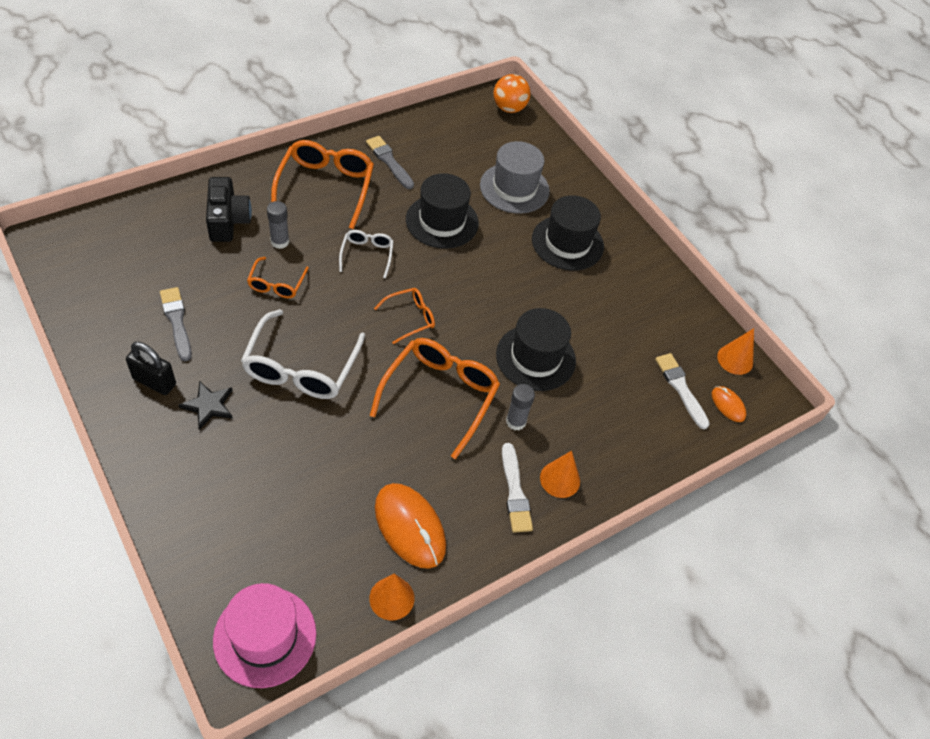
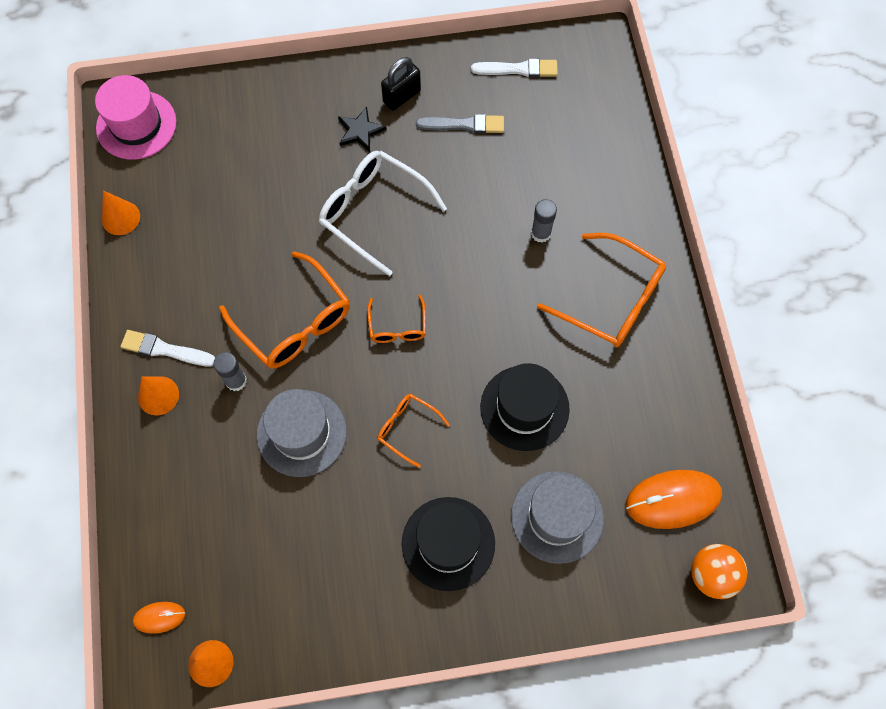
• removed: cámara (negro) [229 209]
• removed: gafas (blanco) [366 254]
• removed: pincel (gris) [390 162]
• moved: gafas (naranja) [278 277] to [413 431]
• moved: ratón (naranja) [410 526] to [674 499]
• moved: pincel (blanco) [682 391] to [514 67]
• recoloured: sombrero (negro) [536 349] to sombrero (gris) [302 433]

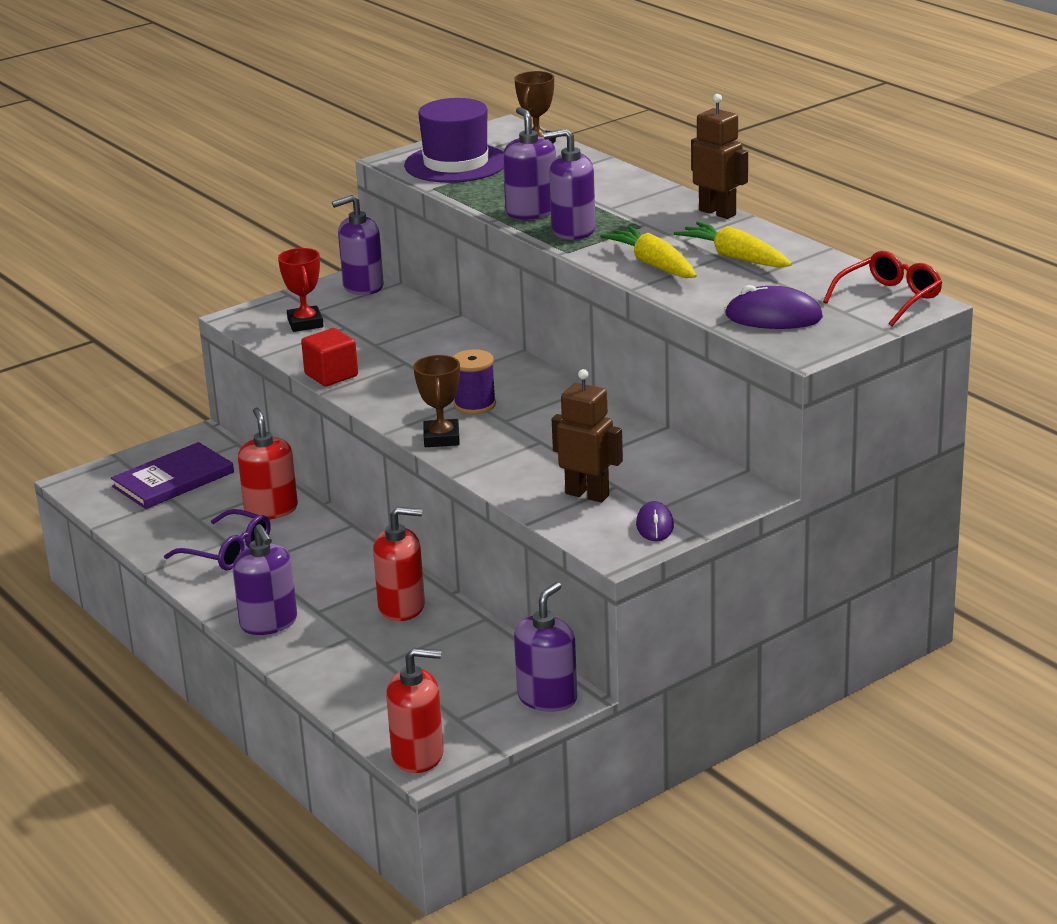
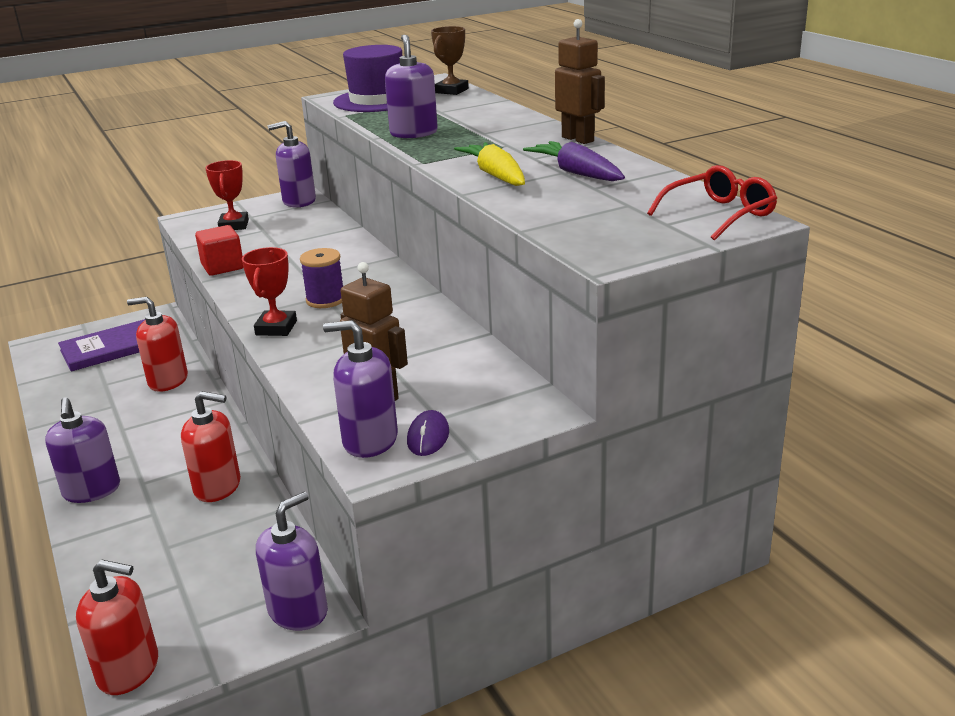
• removed: gafas (morado) [217 539]
• removed: ratón (morado) [774 307]
• moved: dispensador de jabón (morado) [569 184] to [360 389]
• recoloured: trofeo (marrón) [436 401] to trofeo (rojo) [269 291]
• recoloured: zanahoria (amarillo) [733 245] to zanahoria (morado) [574 161]
• turned: dispensador de jabón (rojo) [268 463] = [157 344] 75 degrees counterclockwise

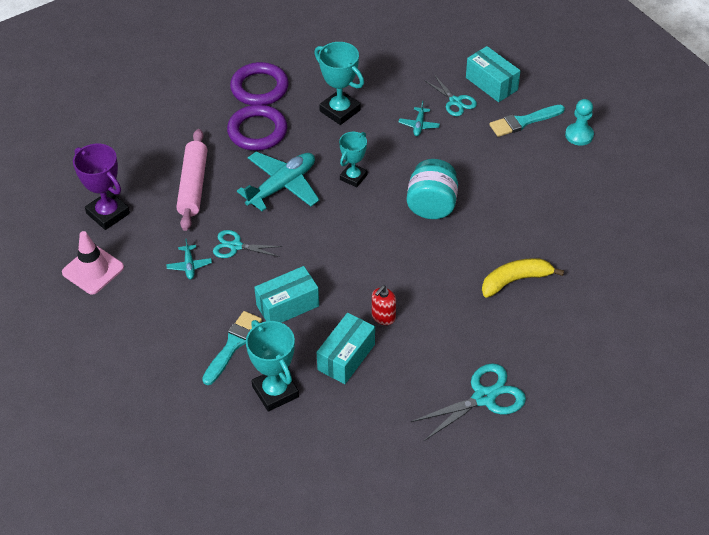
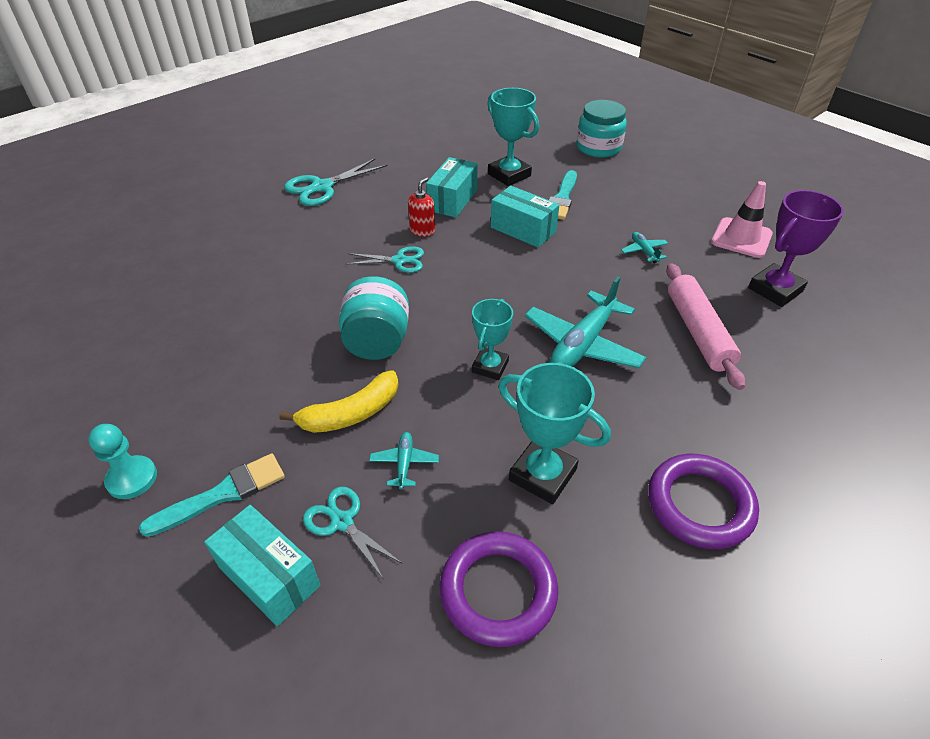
• added: tarro (turquesa) [602 129]
• moved: tijeras (turquesa) [248 244] to [384 259]
• moved: anillo (morado) [257 128] to [499 589]
• moved: plátano (amarillo) [523 278] to [339 401]
• turned: trofeo (morado) [101 187] = [796 248] 75 degrees counterclockwise
• turned: caja (turquesa) [286 294] = [525 217] 75 degrees clockwise

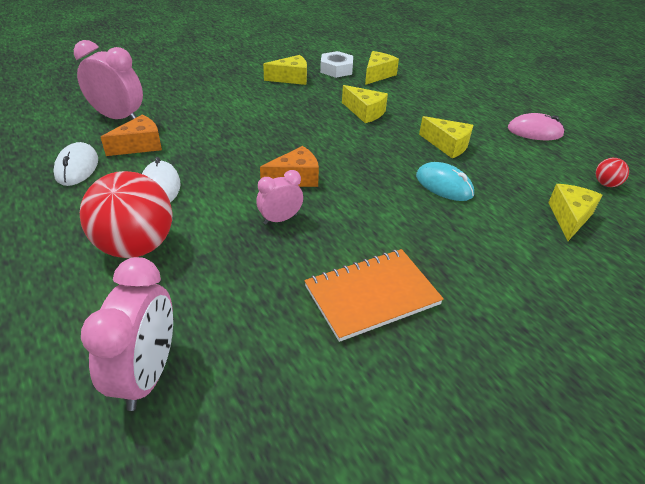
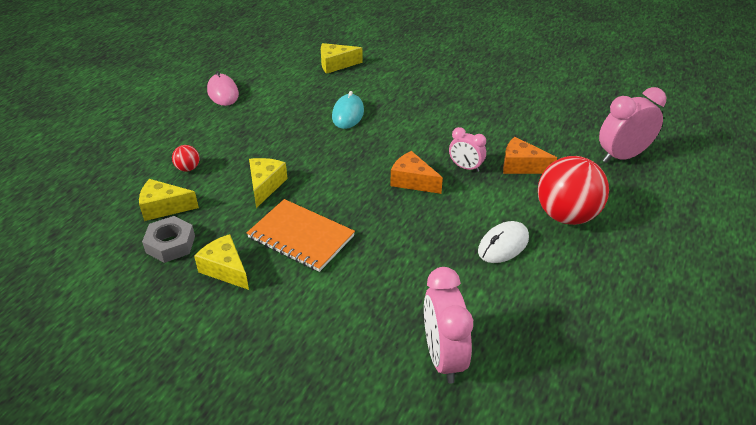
• removed: ratón (blanco) [75 164]
• removed: queso (amarillo) [446 137]
• moved: queso (naranja) [131 135] to [530 155]
• moved: cuaderno (naranja) [374 295] to [301 235]
• moved: pelota (rojo) [612 172] to [186 158]
• recoloured: tuerca (blanco) [336 64] to tuerca (gris) [168 239]

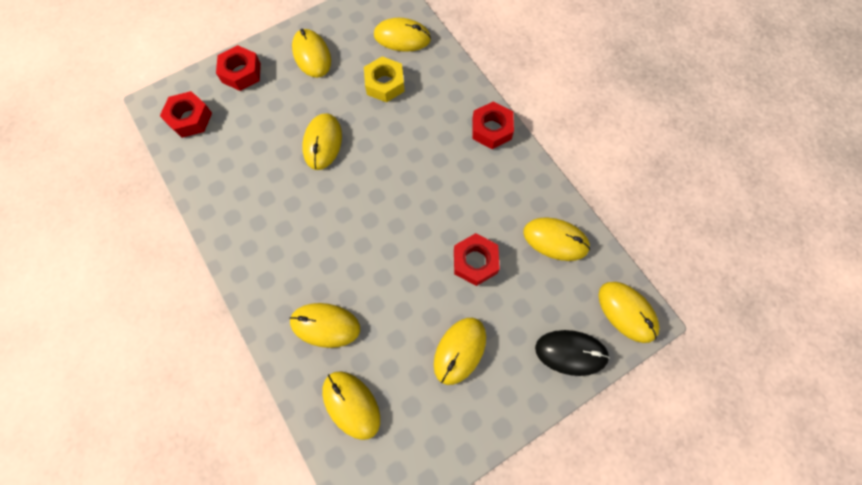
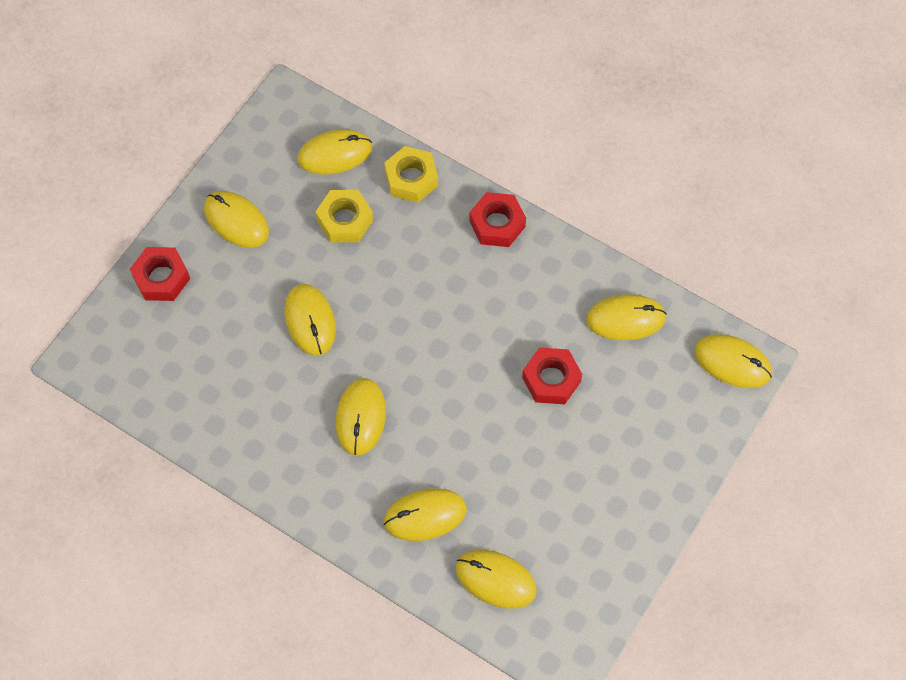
• removed: tuerca (rojo) [186 114]
• removed: ratón (negro) [572 353]
• added: tuerca (amarillo) [411 174]
• moved: ratón (amarillo) [460 351] to [361 417]

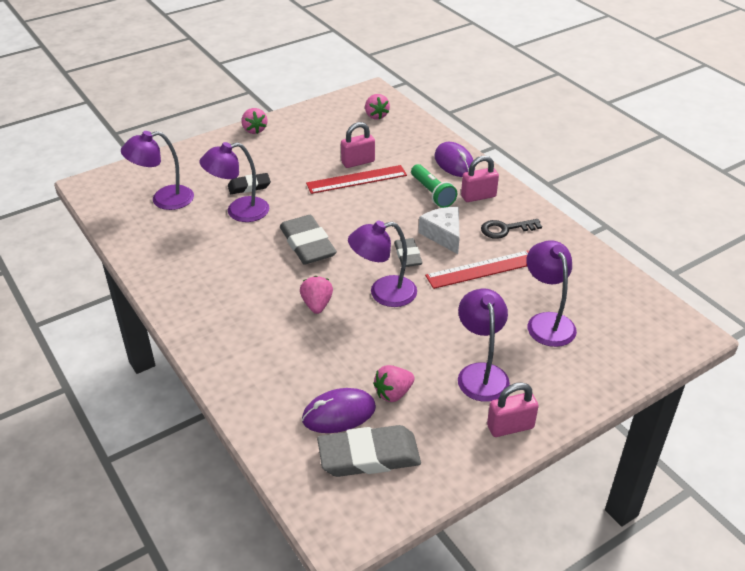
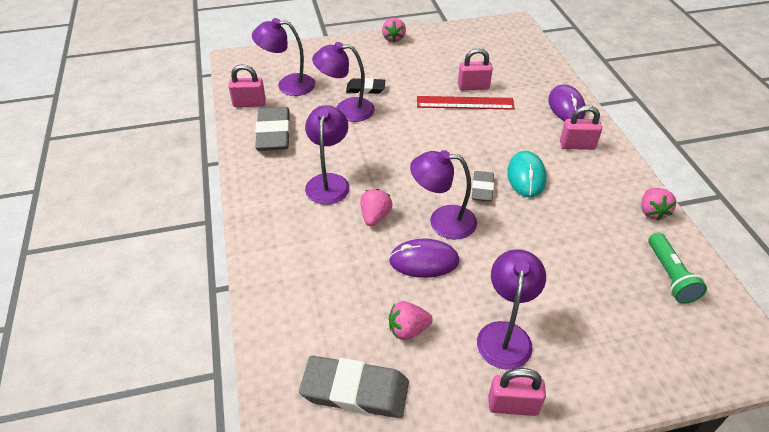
• removed: regla (rojo) [477 269]
• removed: llave (negro) [511 229]
• added: candado (rosa) [247 85]
• moved: goma de borrar (gris) [308 240] to [272 129]
• moved: ratón (morado) [339 410] to [424 258]
• moved: fresa (rosa) [377 106] to [658 204]
• moved: lámpara de mano (verde) [434 186] to [677 268]
• moved: lámpara (morado) [552 293] to [327 155]
• replaced: queso (blanco) [439 230] to ratón (turquesa) [527 174]

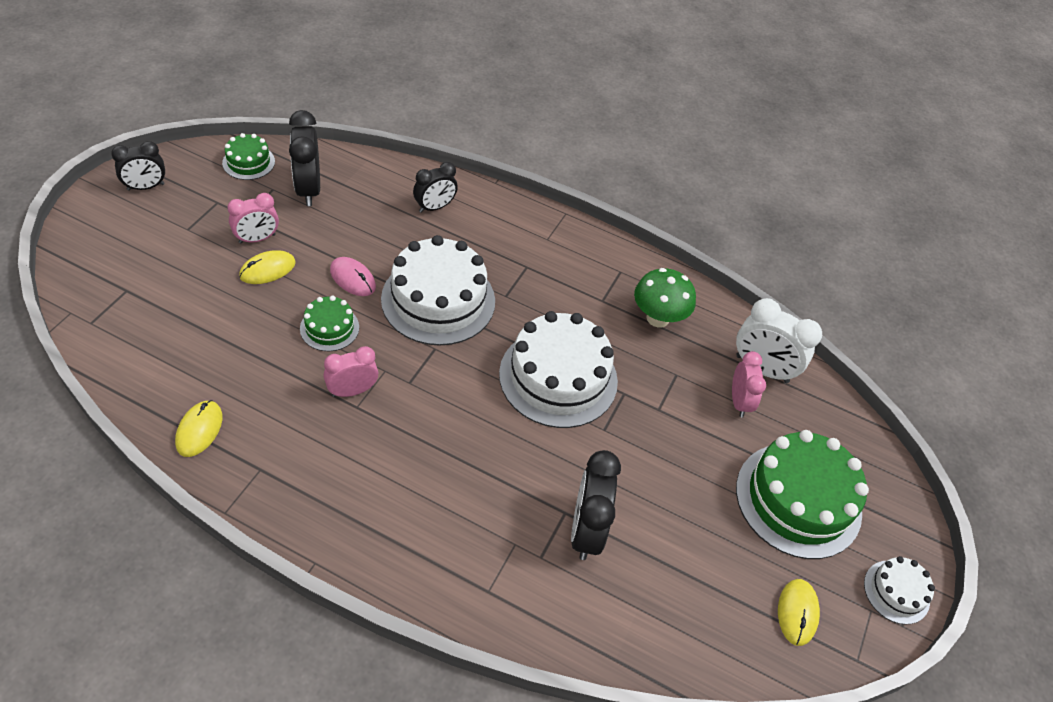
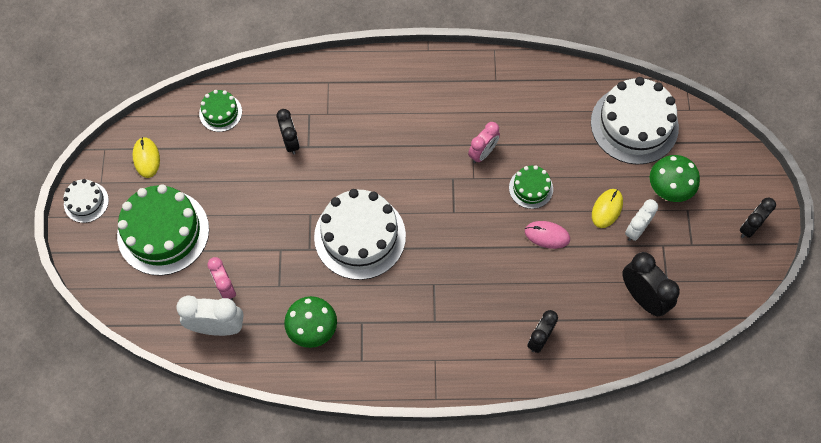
• removed: ratón (amarillo) [198 428]
• added: seta (verde) [675 178]
• moved: tarta (verde) [248 156] to [220 111]
• moved: tarta (blanco) [438 290] to [635 121]
• recoloured: despertador (rosa) [253 218] to despertador (blanco) [641 220]
• resized: despertador (negro) [596 505] = [288 132] x0.66

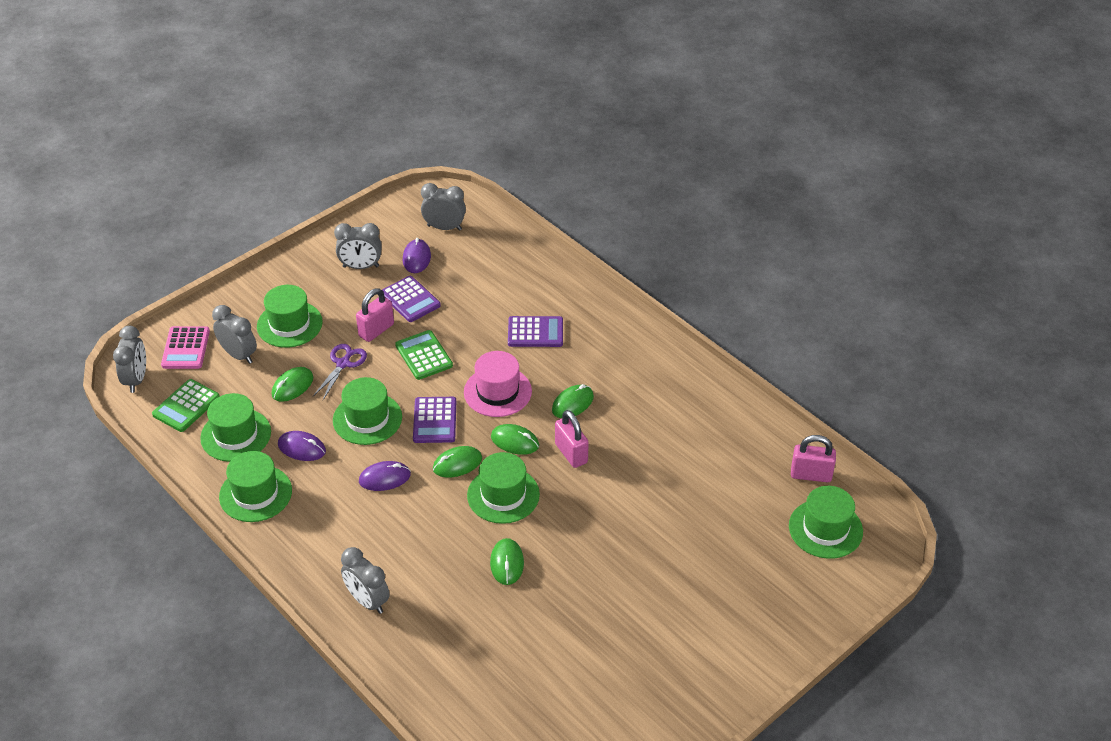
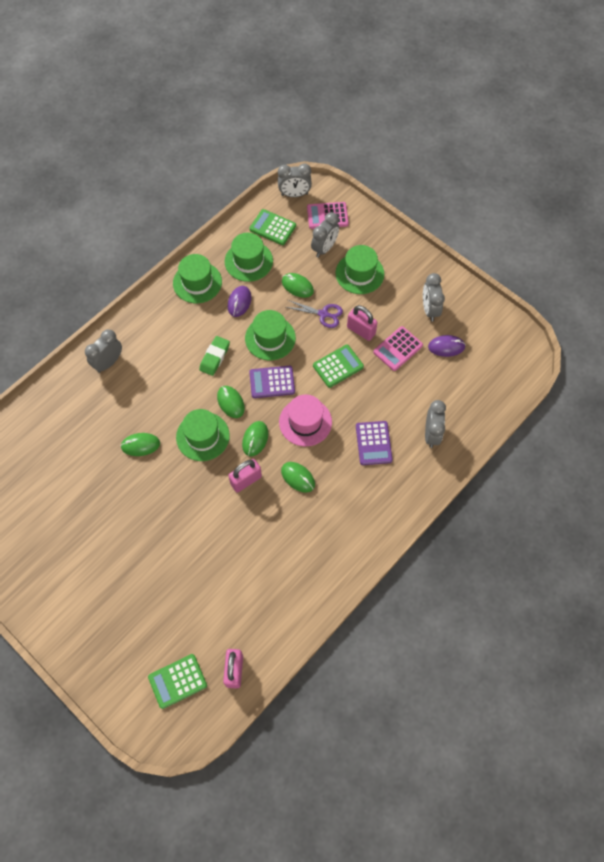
• moved: despertador (gris) [443 207] to [435 424]
• replaced: ratón (morado) [385 476] to goma de borrar (verde) [214 356]
• replaced: sombrero (verde) [826 522] to calculadora (verde) [177 681]
• recoloured: calculadora (morado) [411 299] to calculadora (rosa) [398 348]

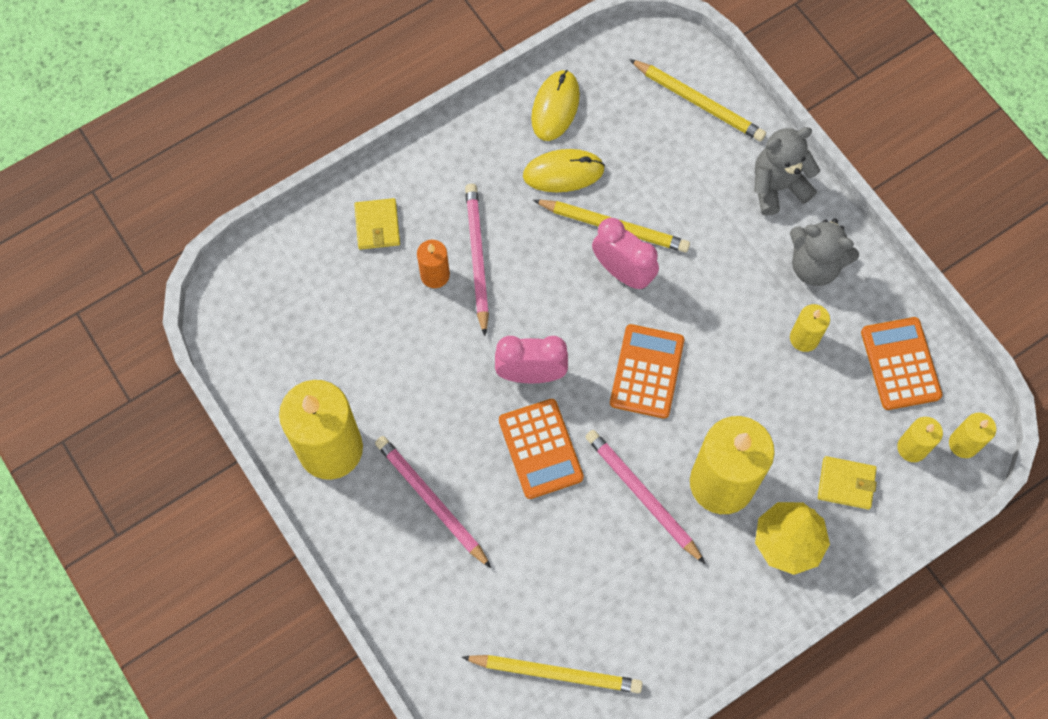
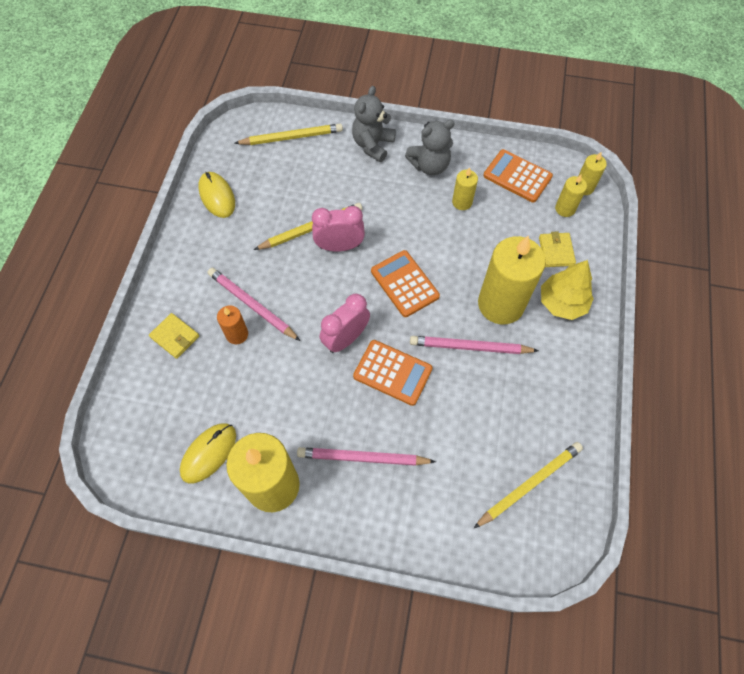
• moved: ratón (amarillo) [564 170] to [208 453]
• turned: cartera (amarillo) [847 482] = [557 249] 60 degrees counterclockwise

